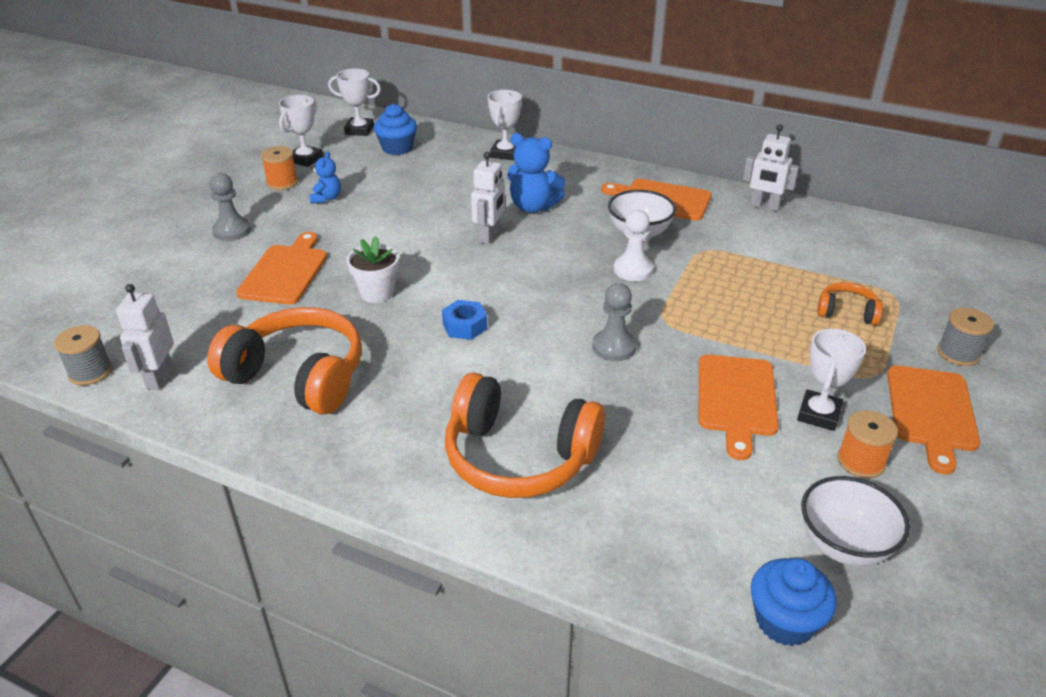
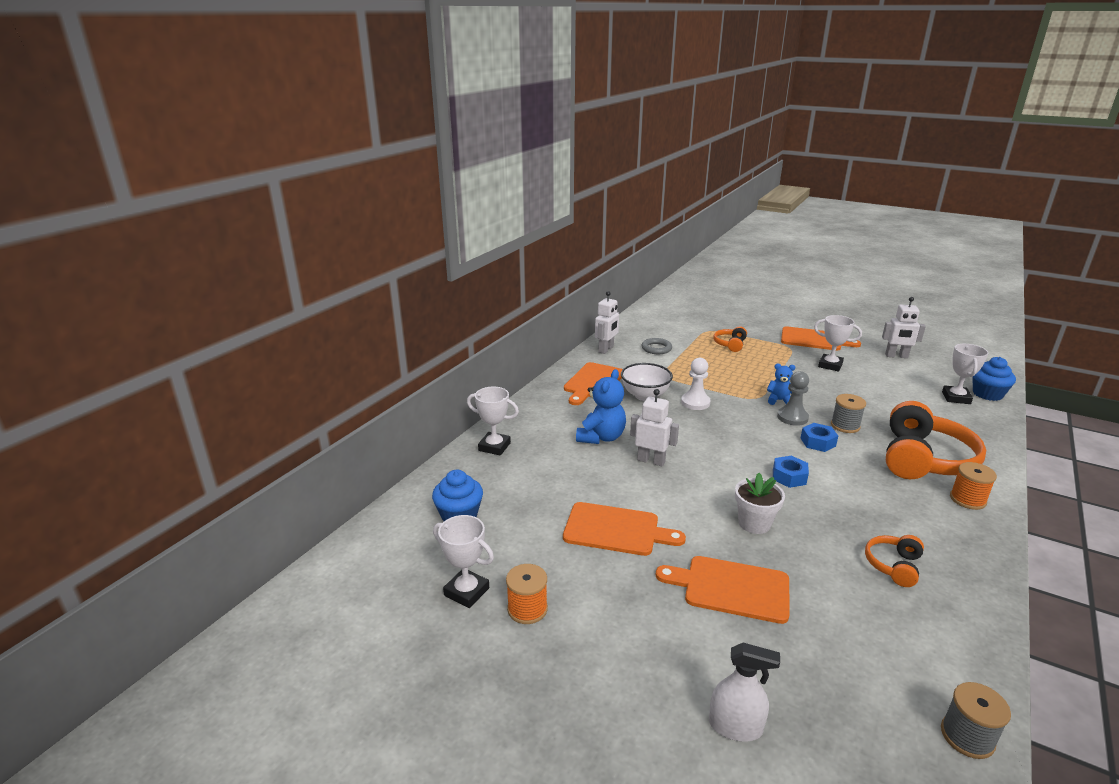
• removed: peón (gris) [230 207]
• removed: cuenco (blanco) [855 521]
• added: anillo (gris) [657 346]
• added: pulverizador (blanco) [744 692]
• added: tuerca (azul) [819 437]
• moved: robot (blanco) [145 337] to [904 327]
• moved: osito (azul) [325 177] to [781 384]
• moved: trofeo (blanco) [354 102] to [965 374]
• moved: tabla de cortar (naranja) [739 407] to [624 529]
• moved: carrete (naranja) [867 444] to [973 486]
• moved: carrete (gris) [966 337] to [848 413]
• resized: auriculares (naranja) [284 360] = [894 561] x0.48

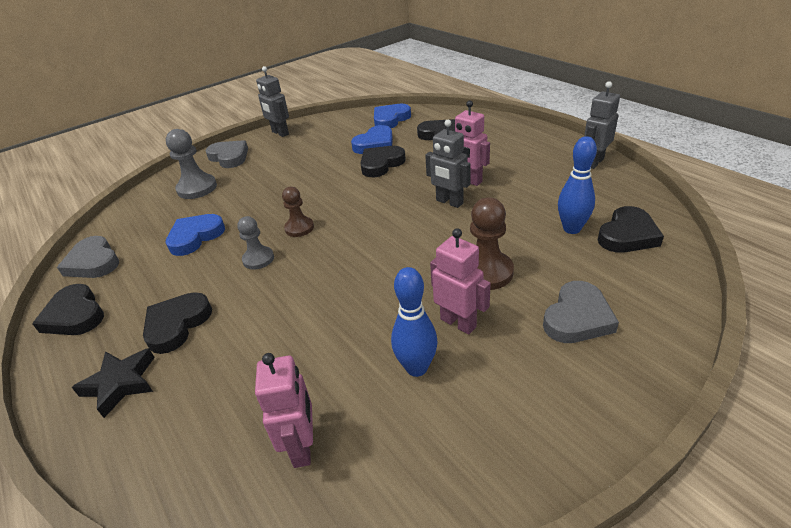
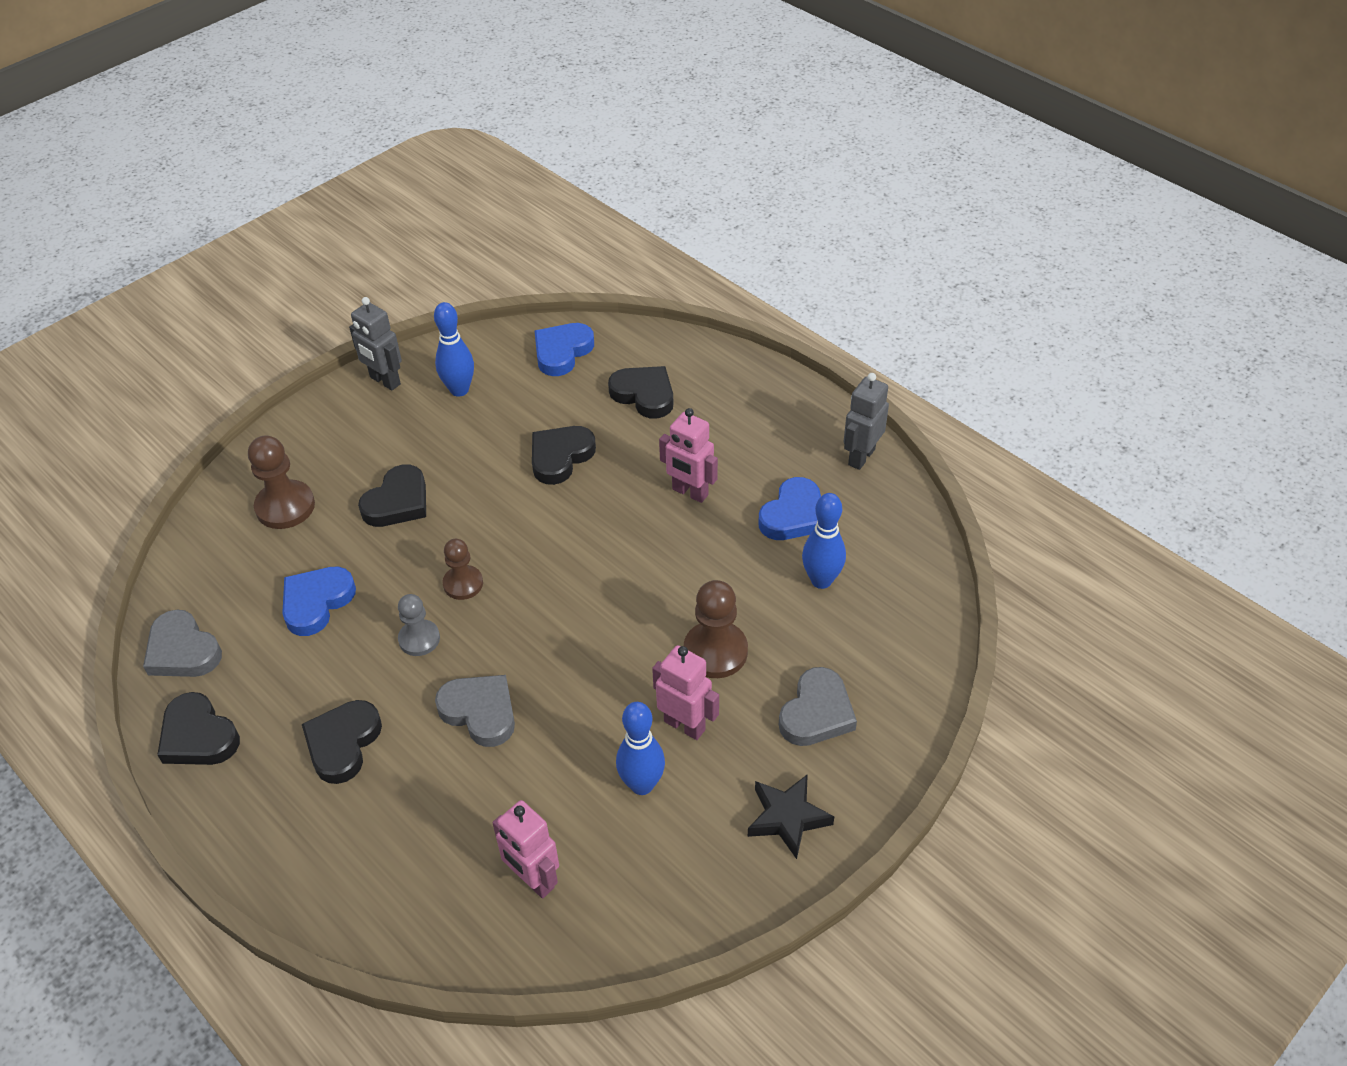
• removed: robot (gris) [448 164]
• added: bolo (azul) [454 349]
• moved: estrella (negro) [113 383] to [791 816]
• moved: corazón (gris) [227 154] to [475 711]
• moved: corazón (azul) [372 139] to [789 508]
• moved: corazón (negro) [631 229] to [392 496]
• recoloured: peón (gris) [191 164] to peón (marrón) [281 482]
• turned: robot (rosa) [284 410] = [525 849] 150 degrees clockwise

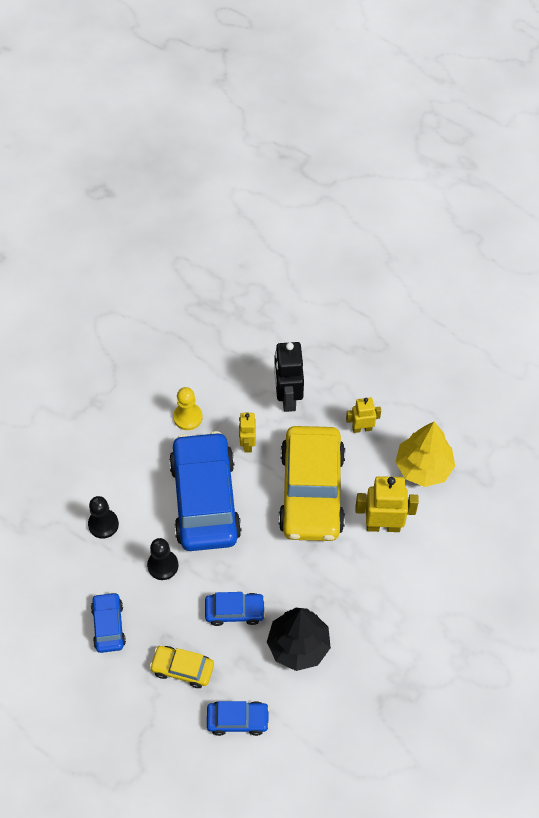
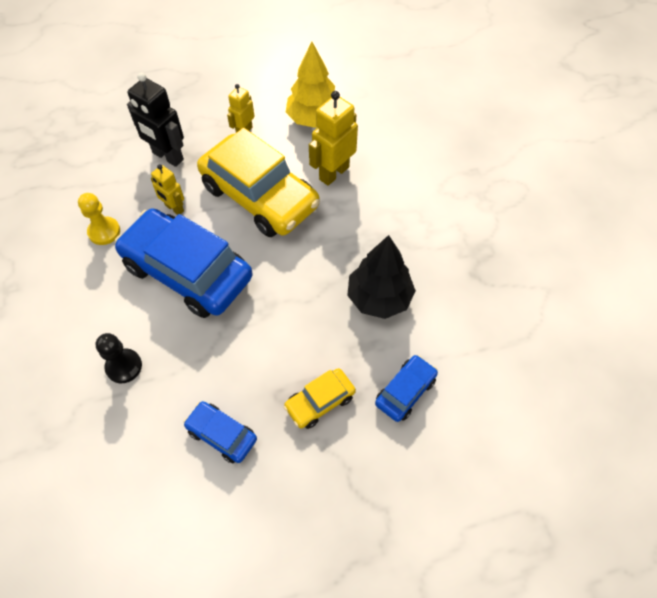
• removed: peón (negro) [162 559]
• removed: coche (azul) [235 609]

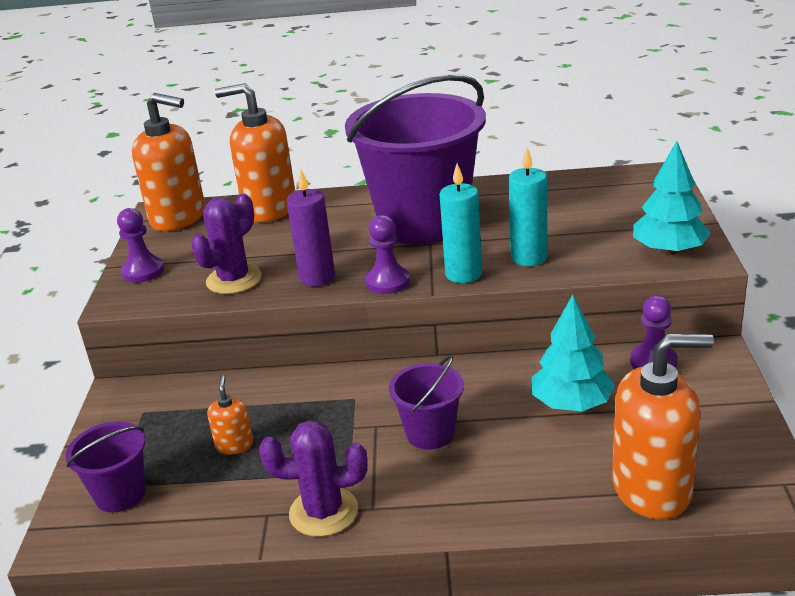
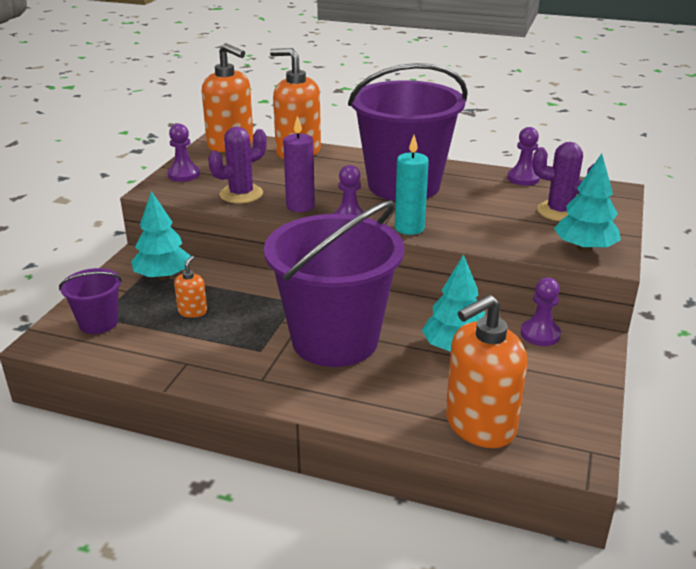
• removed: vela (turquesa) [527 207]
• added: árbol (turquesa) [161 235]
• added: peón (morado) [523 156]
• moved: cactus (morado) [313 478] to [564 181]
• turned: dispensador de jabón (naranja) [663 427] = [487 371] 135 degrees clockwise
• resized: balde (morado) [426 402] = [334 283] x2.23

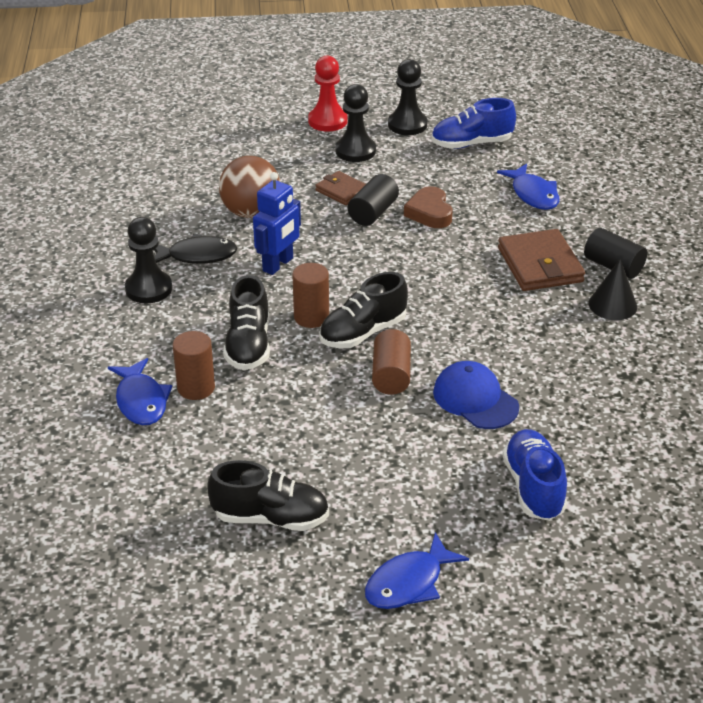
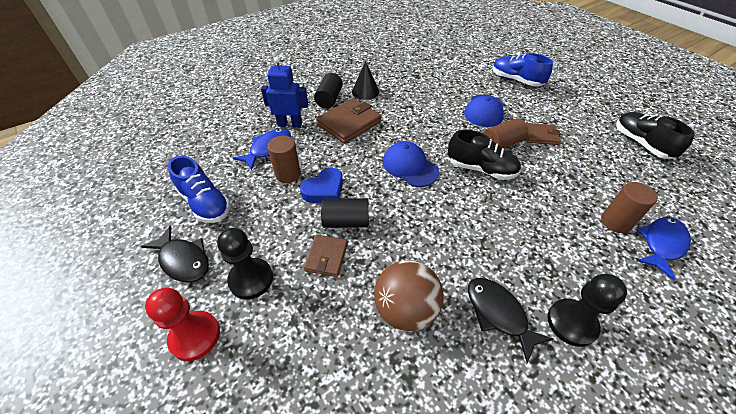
• removed: zapato (negro) [246 322]
• removed: pez (azul) [417 570]
• added: gorra (azul) [411 164]
• added: cartera (marrón) [543 134]
• moved: robot (azul) [277 223] to [284 92]
• moved: cilindro (marrón) [310 295] to [284 159]
• replaced: peón (negro) [408 97] to pez (negro) [175 254]
• recoloured: corazón (marrón) [428 207] to corazón (azul) [321 185]
• turned: zapato (azul) [535 475] = [522 70] 75 degrees clockwise

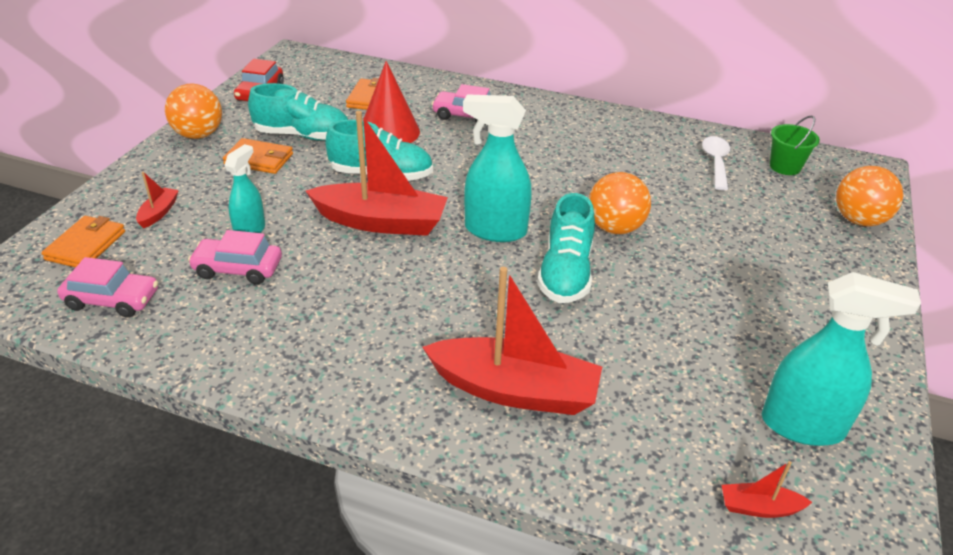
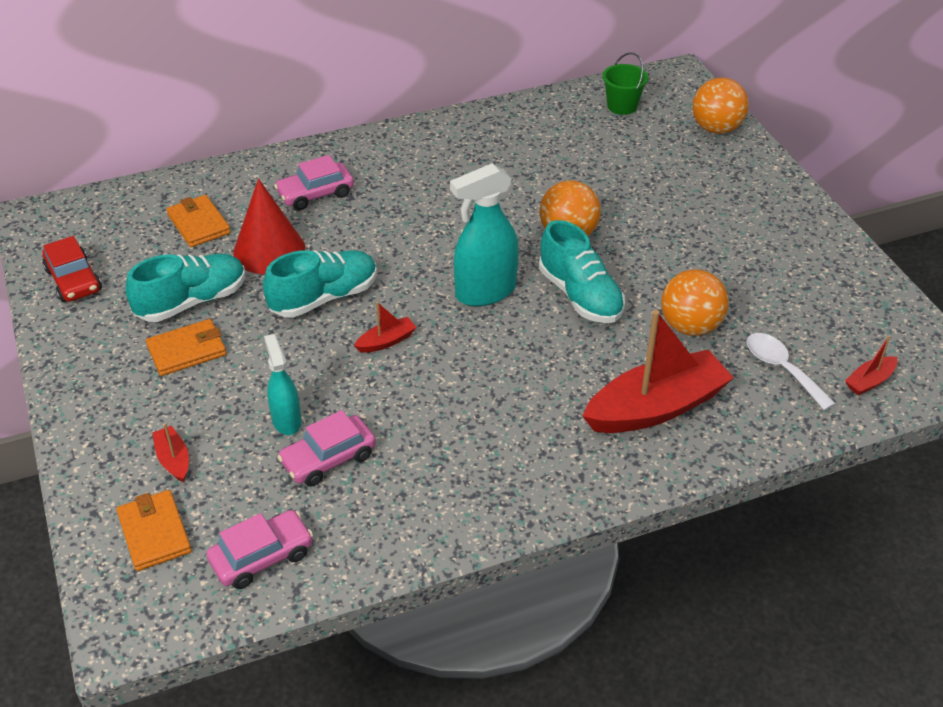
• removed: pulverizador (turquesa) [841 359]
• moved: pelota (naranja) [193 111] to [695 302]
• moved: cuchara (blanco) [716 163] to [791 371]
• resized: barco (rojo) [377 173] = [385 327] x0.43

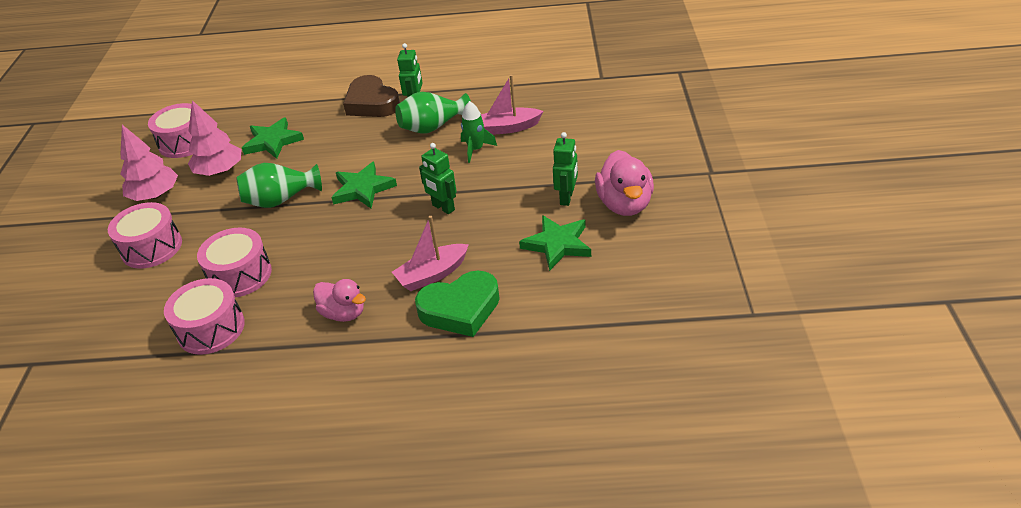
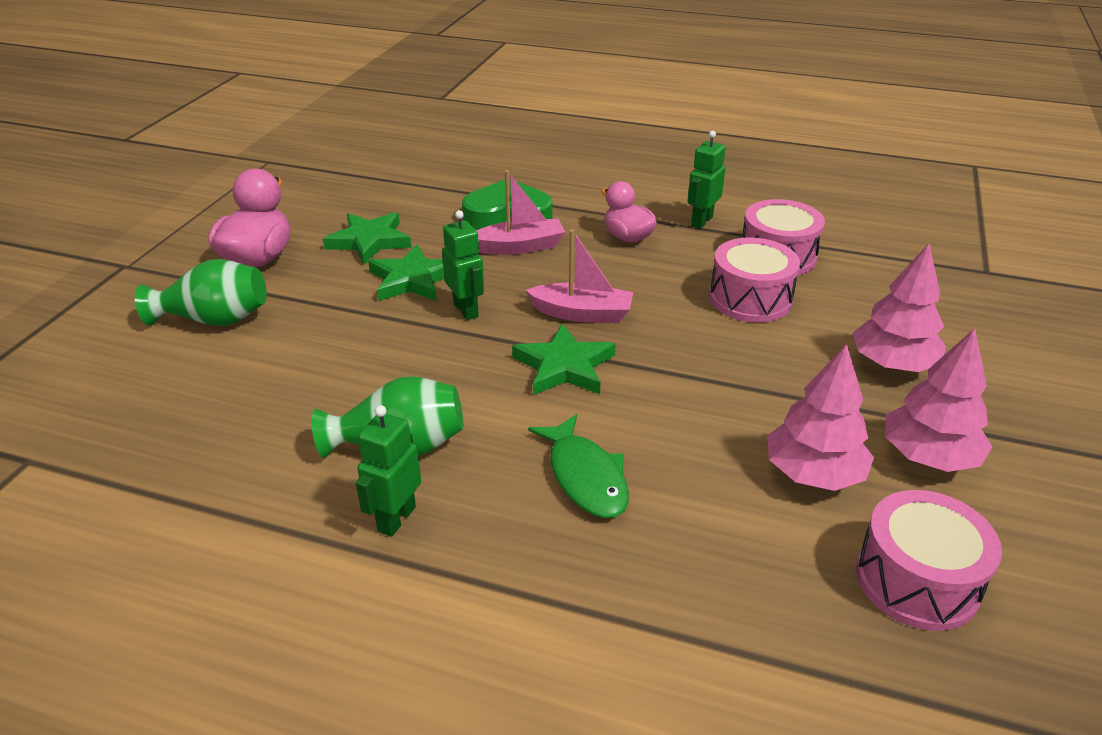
• removed: corazón (marrón) [371 96]
• removed: cohete (verde) [479 132]
• added: pez (verde) [578 466]
• moved: florero (verde) [279 185] to [201 292]
• moved: estrella (verde) [273 138] to [406 273]
• moved: barco (rosa) [512 105] to [579 276]
• moved: robot (verde) [565 169] to [706 180]
• replaced: tambor (rosa) [145 235] to árbol (rosa) [899 307]

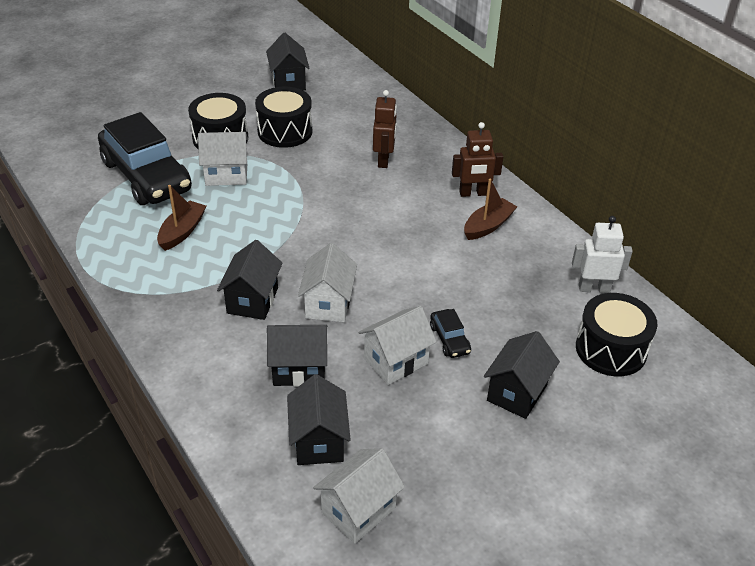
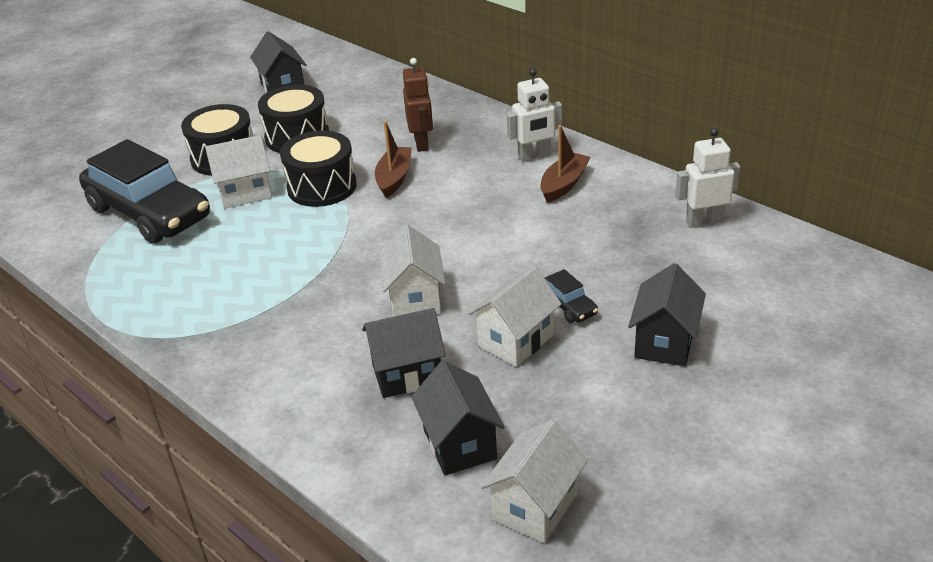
• removed: casa (negro) [250 280]
• moved: barco (marrón) [181 218] to [393 159]
• moved: tambor (negro) [617 334] to [318 169]
• recoloured: robot (marrón) [477 159] to robot (blanco) [534 115]

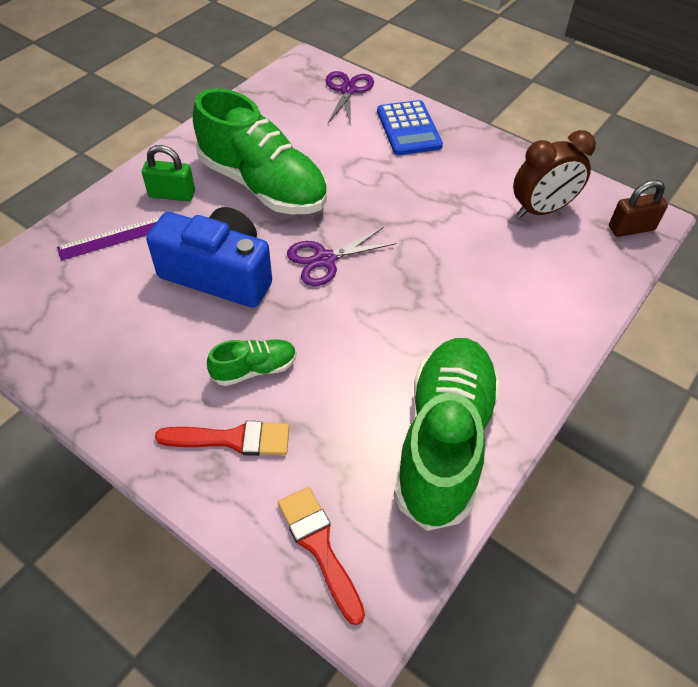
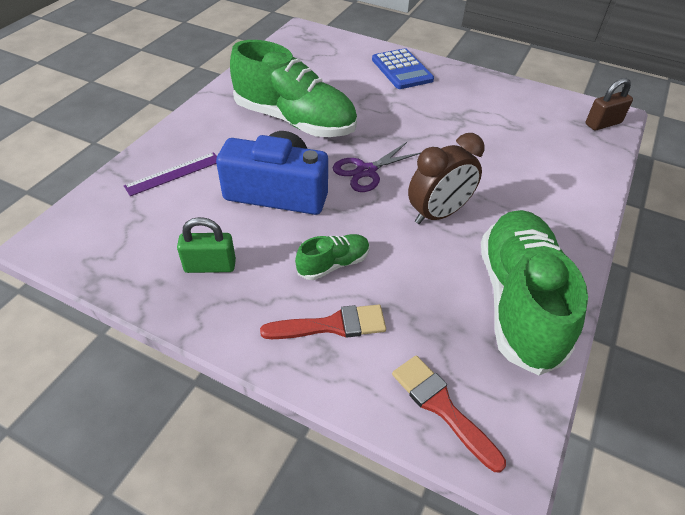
• removed: tijeras (morado) [350 98]
• moved: candado (verde) [168 173] to [206 245]
• moved: despertador (marrón) [554 174] to [446 178]

